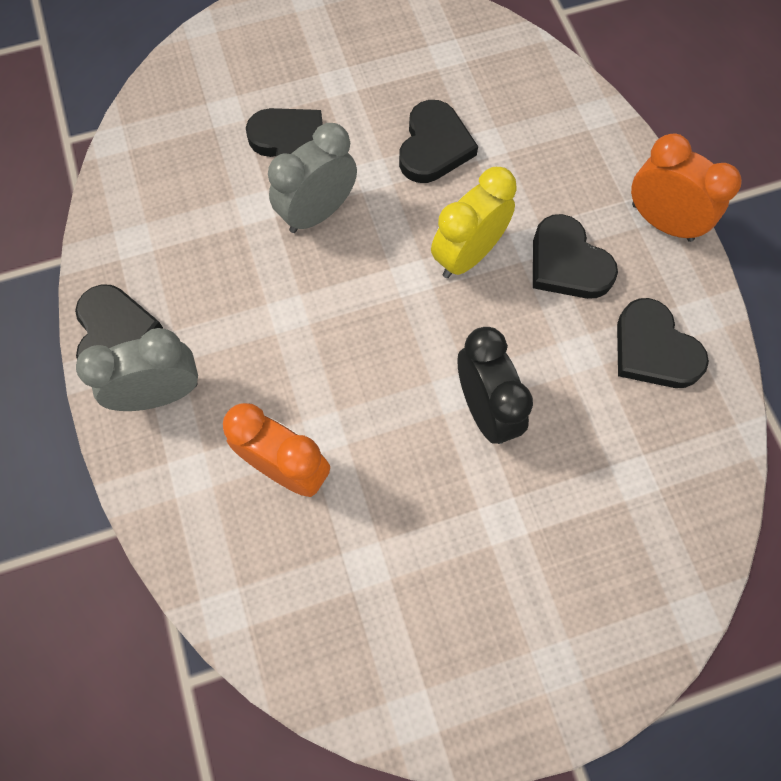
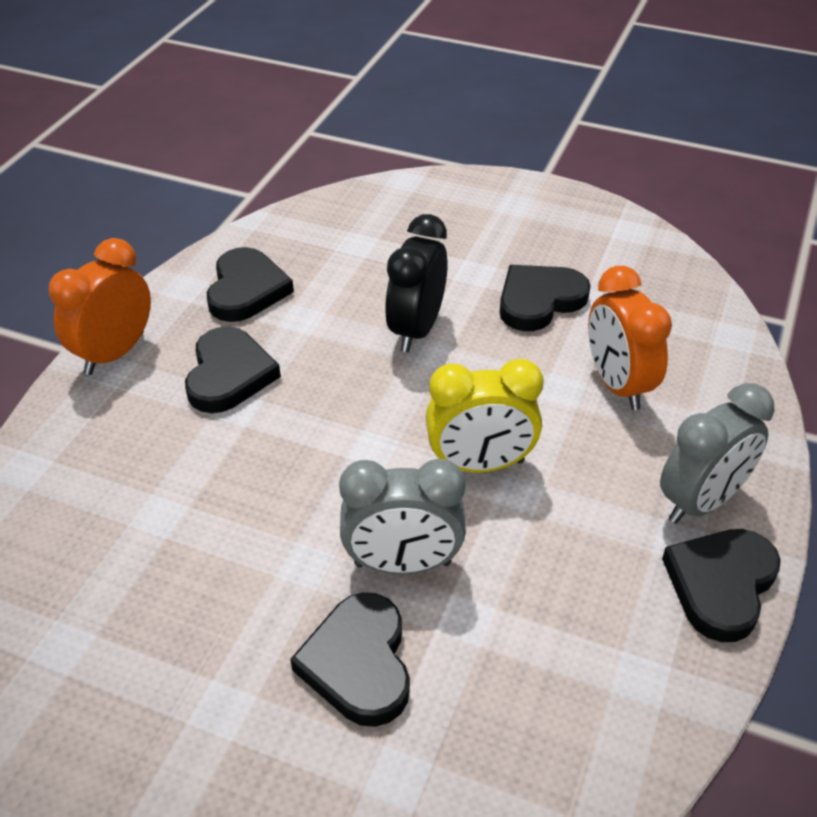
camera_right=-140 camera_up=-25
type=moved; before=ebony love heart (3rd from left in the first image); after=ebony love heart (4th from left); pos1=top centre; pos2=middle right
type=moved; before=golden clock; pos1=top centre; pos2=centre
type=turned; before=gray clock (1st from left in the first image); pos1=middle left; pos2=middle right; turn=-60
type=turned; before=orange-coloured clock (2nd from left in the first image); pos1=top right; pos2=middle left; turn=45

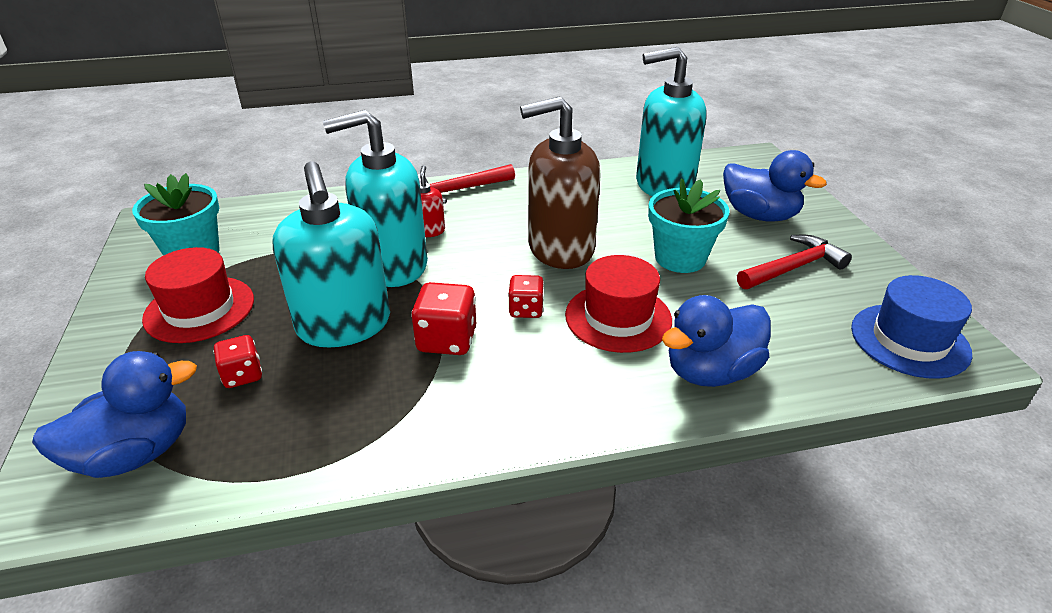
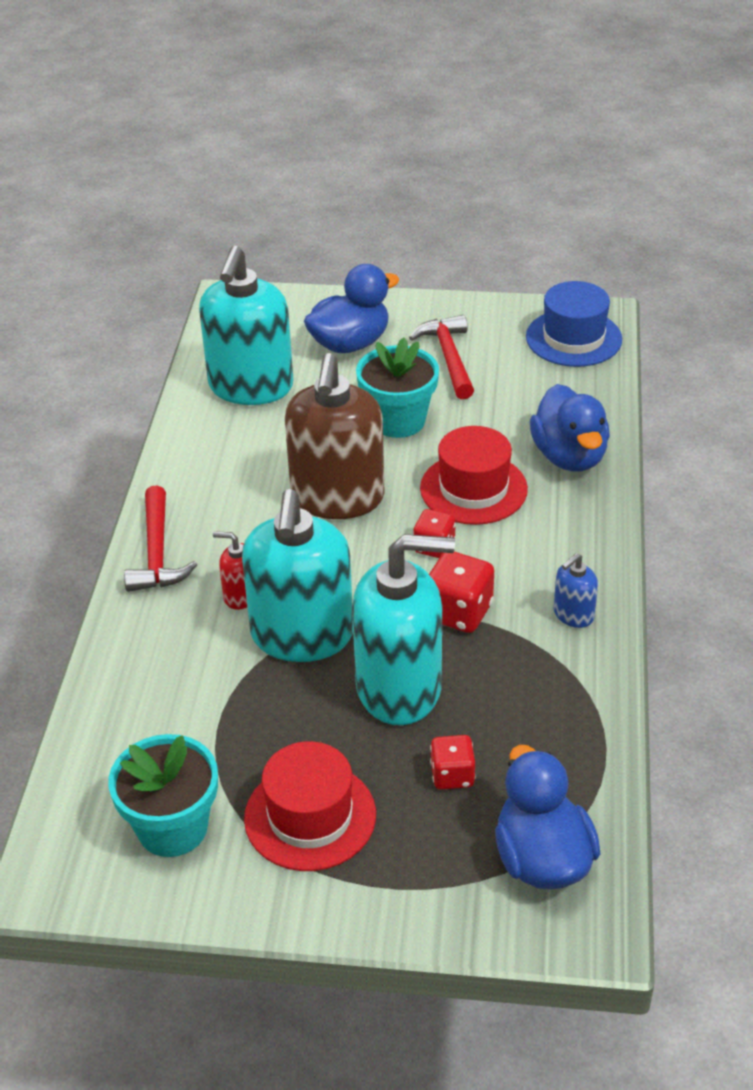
camera_right=-70 camera_up=5
type=added; after=royal blue soap pump; pos2=middle right

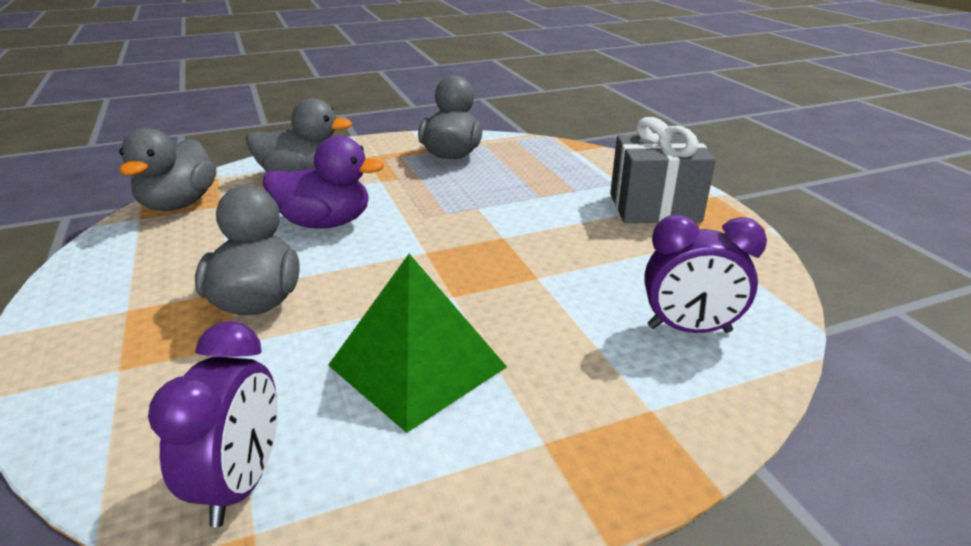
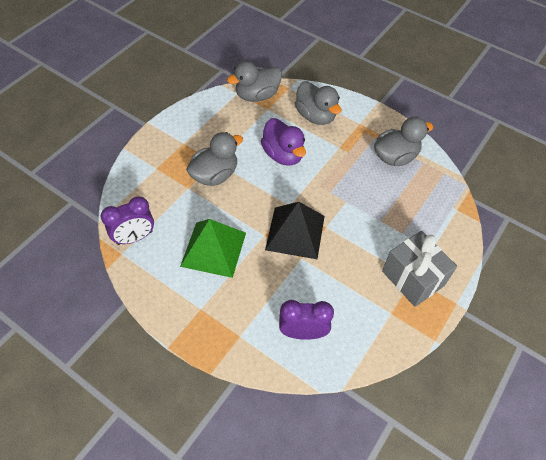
camera_right=55 camera_up=25
type=added; after=ebony solid pyramid; pos2=centre
type=turned; before=violet clock (2nd from left); pos1=middle right; pos2=bottom centre; turn=120

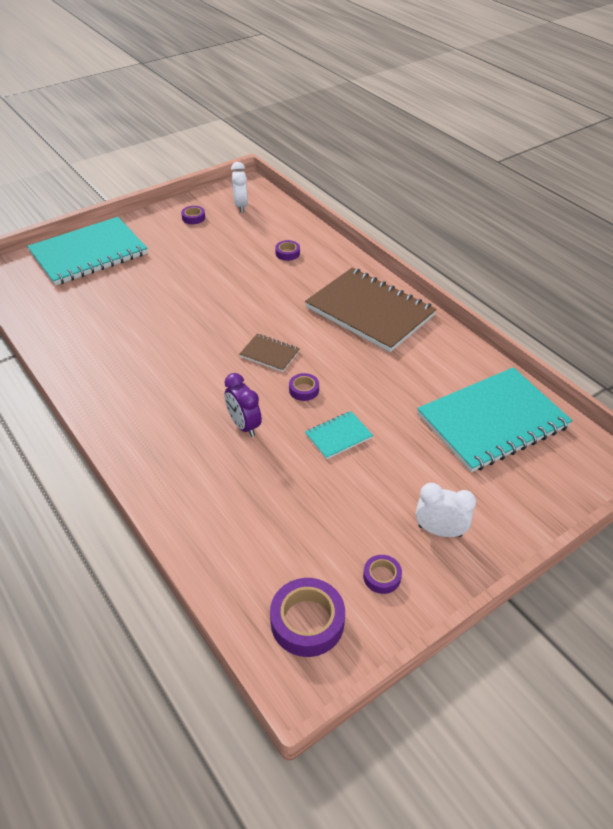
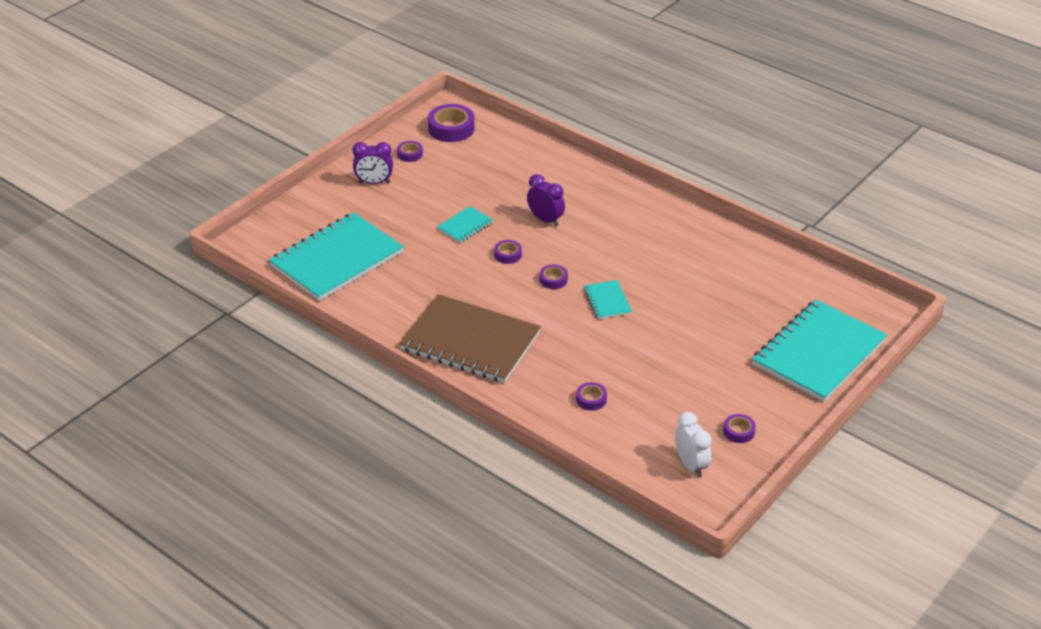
camera_right=165 camera_up=-5
type=added; after=aqua notepad (3rd from left); pos2=centre
type=replaced; before=brown notepad (1st from left); after=violet tape (4th from left); pos1=centre; pos2=centre
type=recoloured; before=white clock (2nd from left); after=violet clock (1st from left); pos1=middle right; pos2=top centre

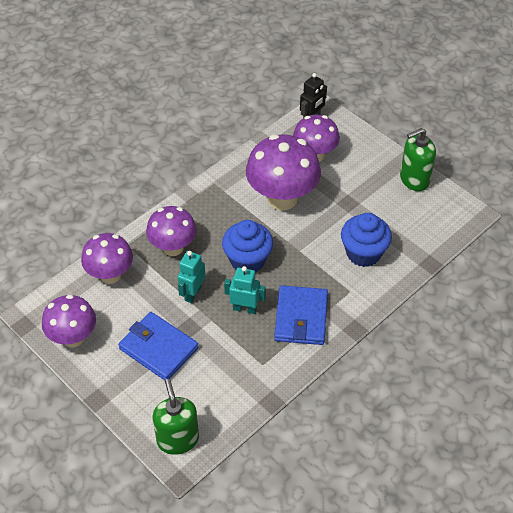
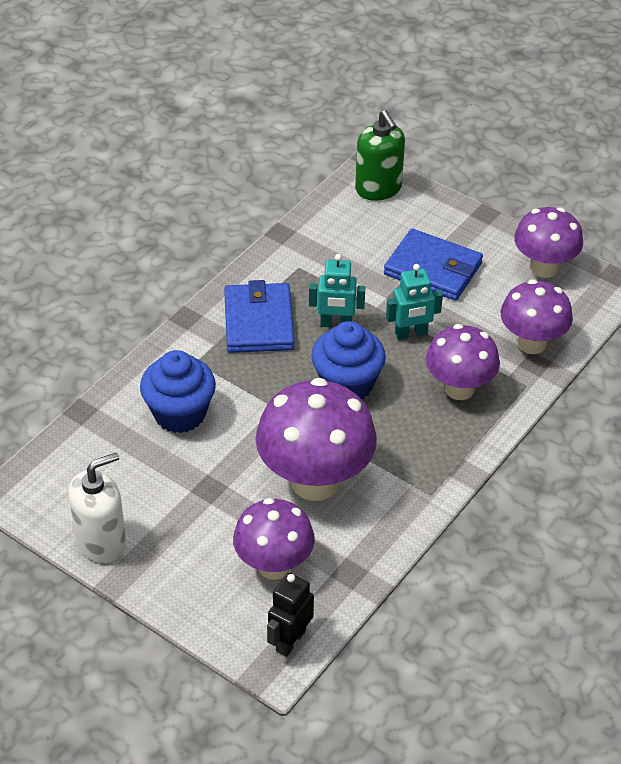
camera_right=170 camera_up=-5
type=recoloured; before=leaf-green soap pump (2nd from left); after=white soap pump; pos1=top right; pos2=middle left
type=turned; before=aqua robot (1st from left in the first image); pos1=centre; pos2=middle right; turn=60

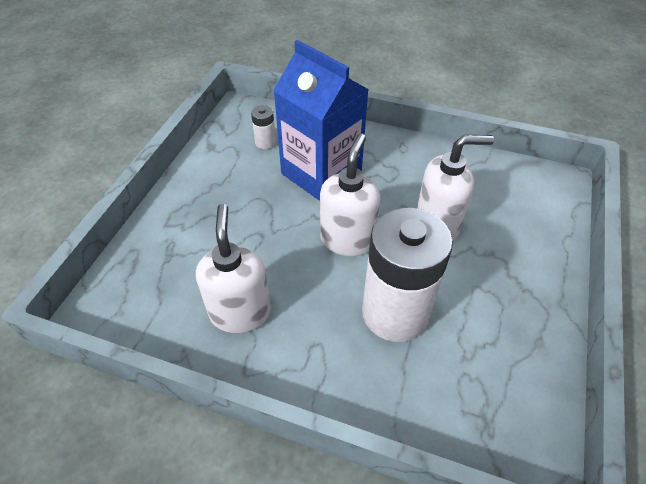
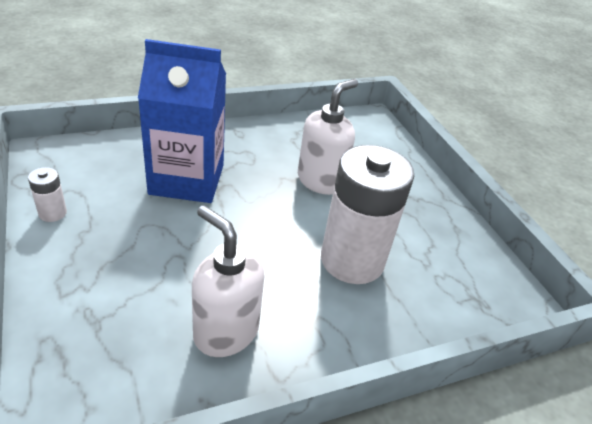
camera_right=-45 camera_up=-10
type=removed; before=white soap pump (2nd from left); pos1=centre
type=moved; before=white battery (1st from left); pos1=top centre; pos2=middle left

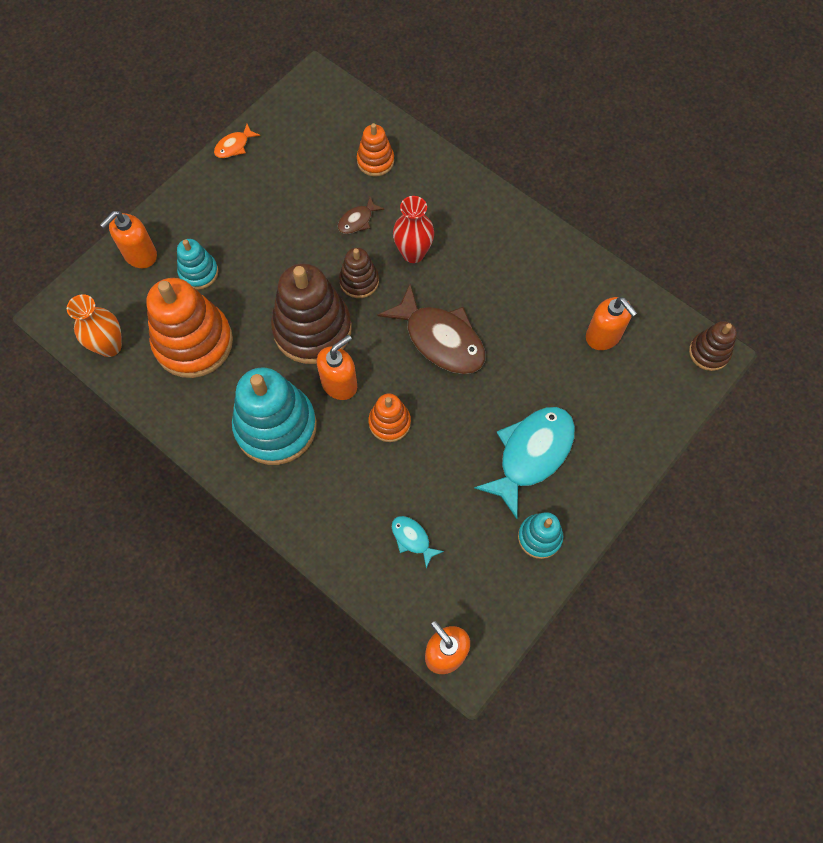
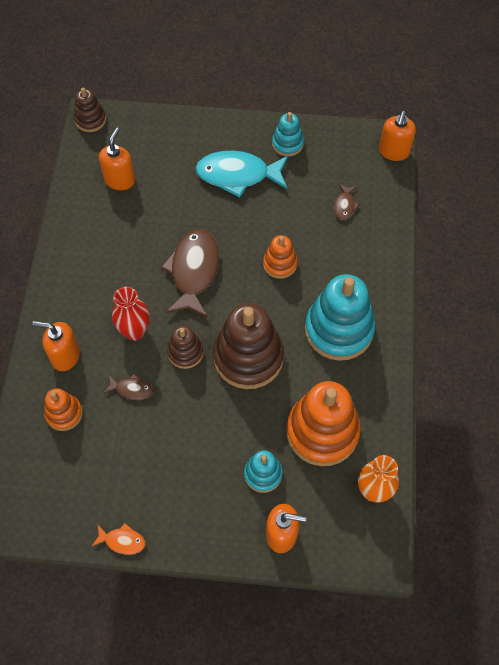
camera_right=-125 camera_up=-5
type=moved; before=orange-coloured soap pump (2nd from left in the first image); after=orange-coloured soap pump (1st from left); pos1=centre; pos2=middle left
type=recoloured; before=aqua fish figure (1st from left); after=brown fish figure (3rd from left); pos1=centre; pos2=top right

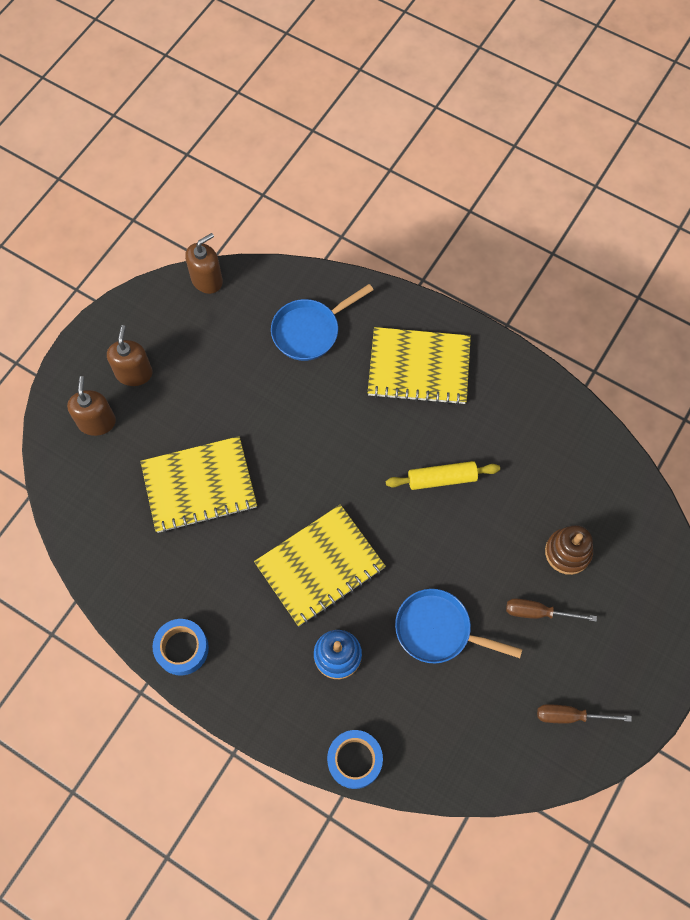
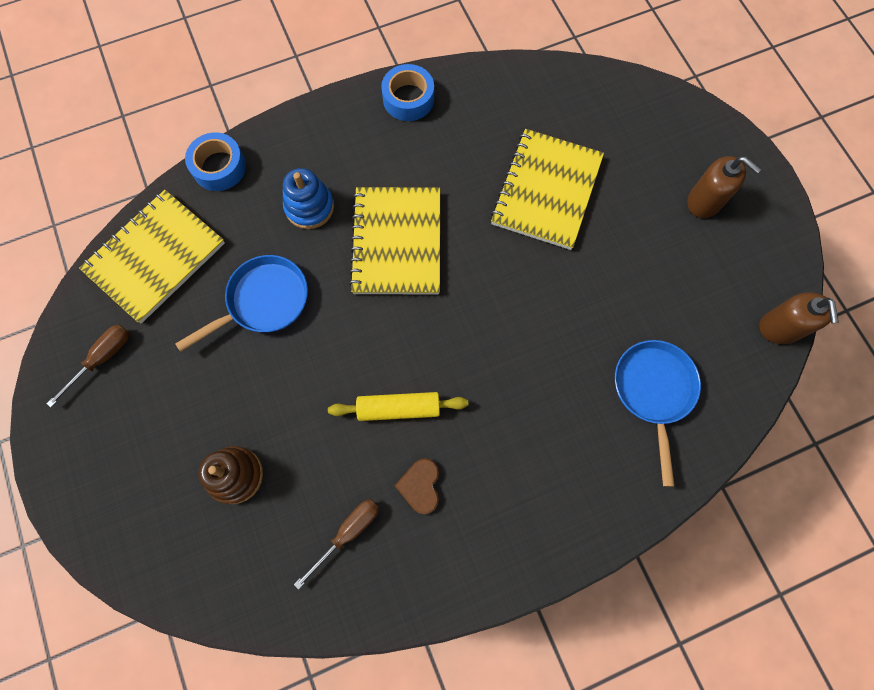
camera_right=125 camera_up=5
type=removed; before=brown soap pump (1st from left); pos1=middle left
type=added; after=brown love heart; pos2=bottom centre
type=moved; before=golden notepad (3rd from left in the first image); after=golden notepad (1st from left); pos1=centre; pos2=middle left
type=moved; before=brown screwdriver (1st from left in the first image); after=brown screwdriver (2nd from left); pos1=middle right; pos2=bottom centre
type=turned; before=golden rolling pin; pos1=centre; pos2=centre; turn=60

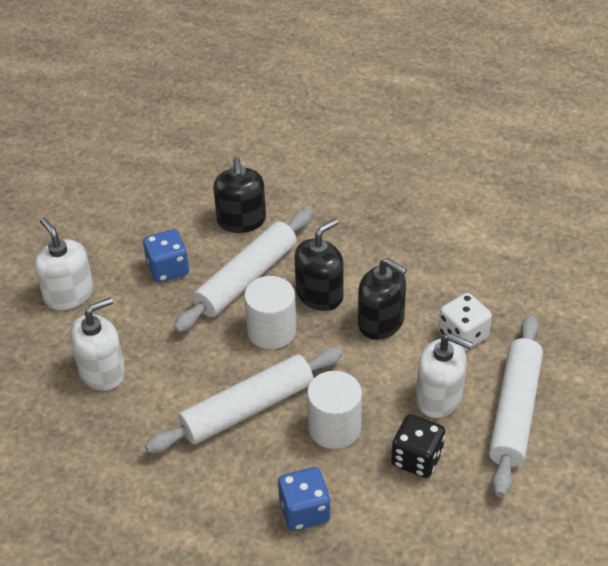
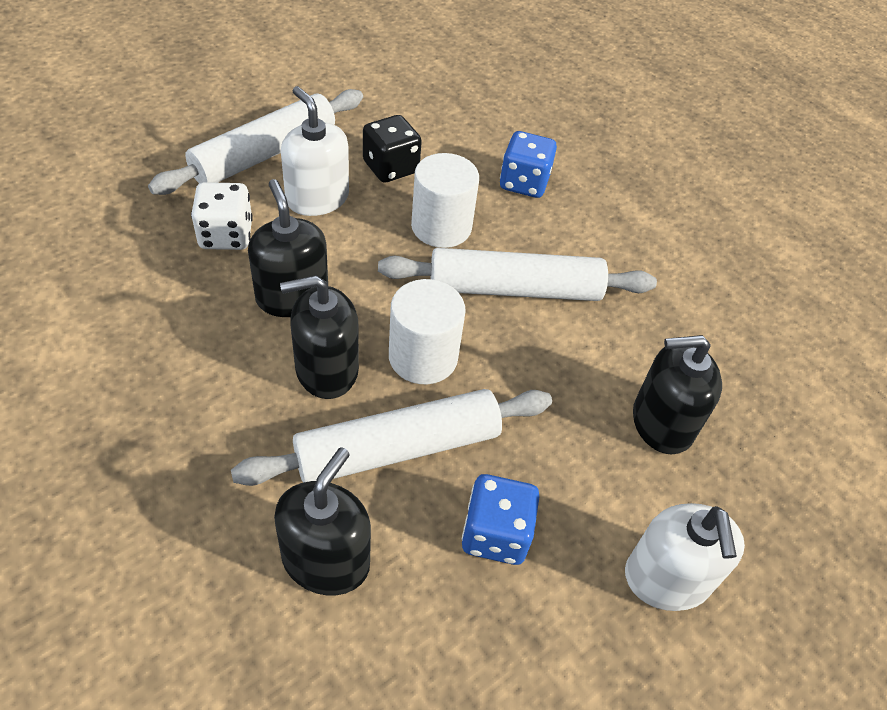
camera_right=-155 camera_up=5
type=recoloured; before=white soap pump (2nd from left); after=ebony soap pump (4th from left); pos1=middle left; pos2=middle right

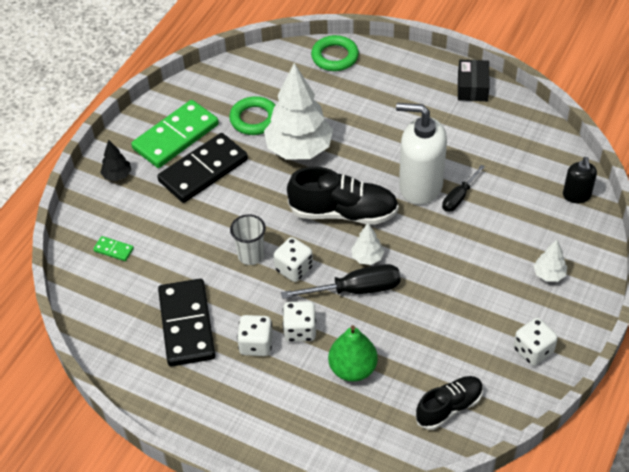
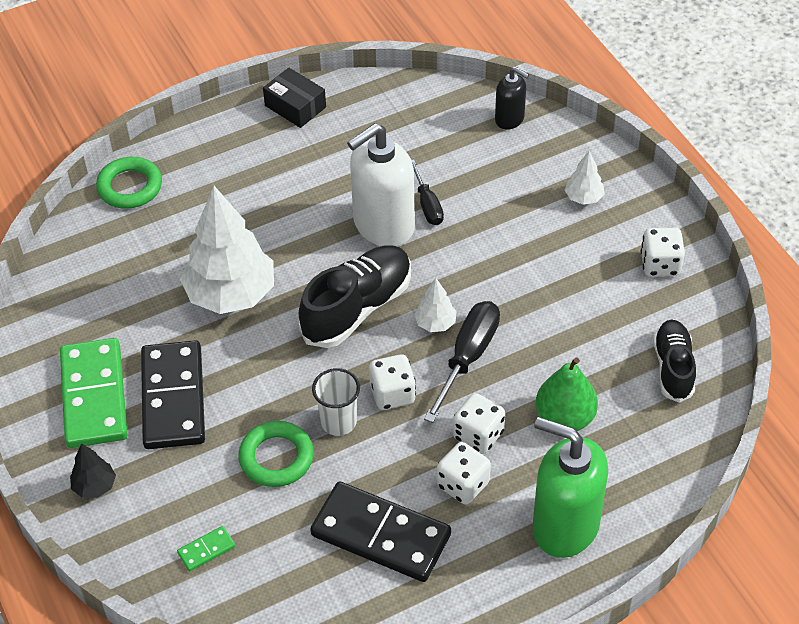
camera_right=-55 camera_up=0
type=added; after=leaf-green soap pump; pos2=bottom right
type=moved; before=leaf-green hoop (1st from left in the first image); after=leaf-green hoop (2nd from left); pos1=top centre; pos2=bottom centre

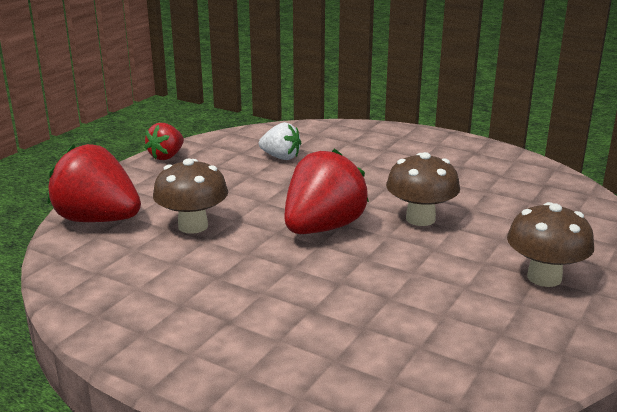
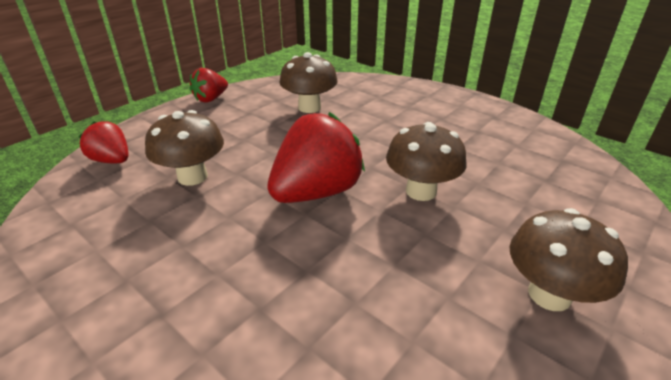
camera_right=10 camera_up=10
type=replaced; before=white berry; after=brown fungus (2nd from left); pos1=centre; pos2=top centre
type=resized; before=crimson berry (1st from left); pos1=middle left; pos2=middle left; scale=0.56

